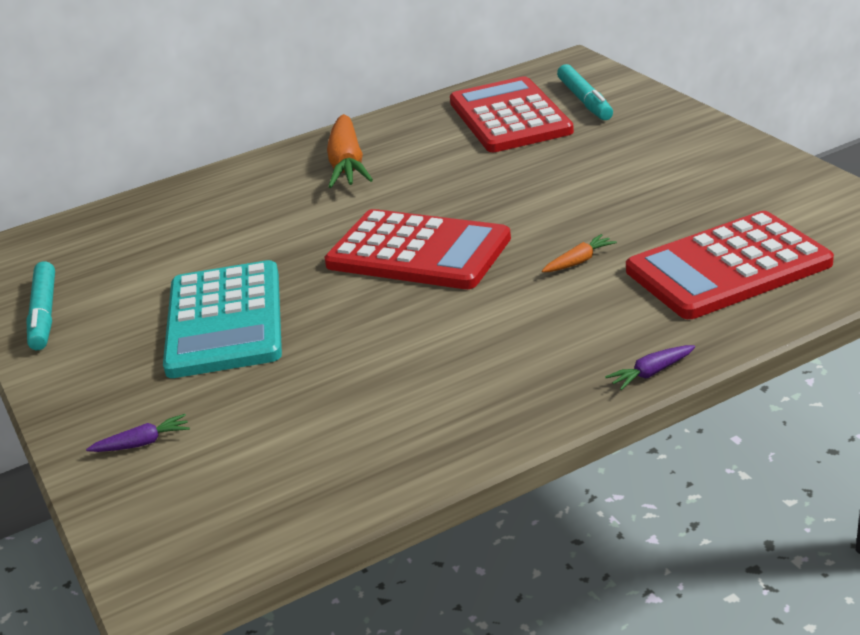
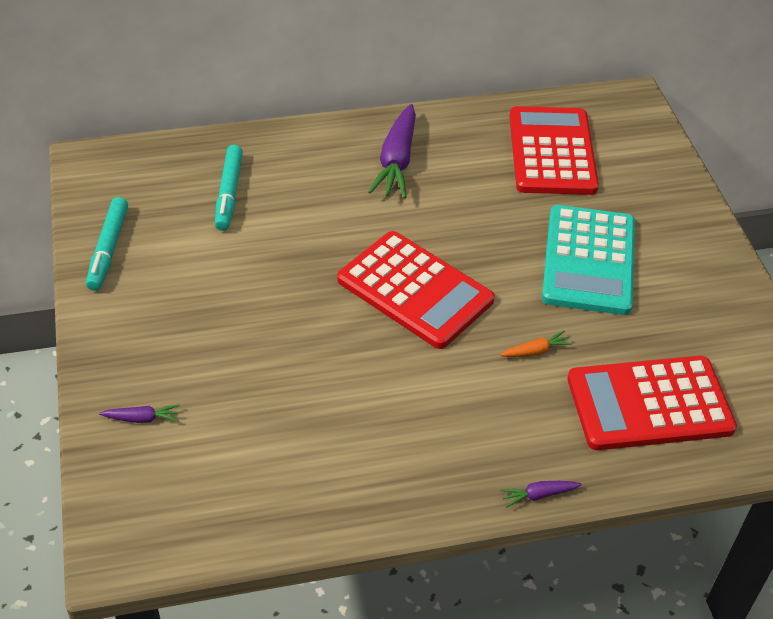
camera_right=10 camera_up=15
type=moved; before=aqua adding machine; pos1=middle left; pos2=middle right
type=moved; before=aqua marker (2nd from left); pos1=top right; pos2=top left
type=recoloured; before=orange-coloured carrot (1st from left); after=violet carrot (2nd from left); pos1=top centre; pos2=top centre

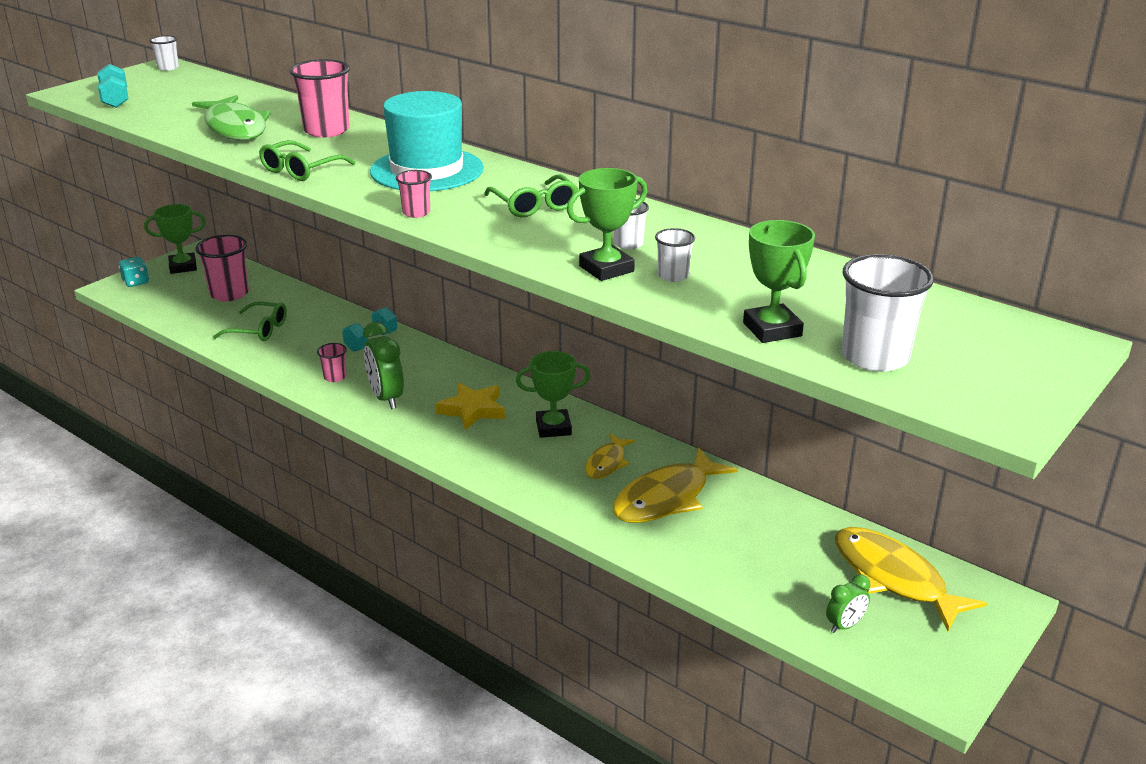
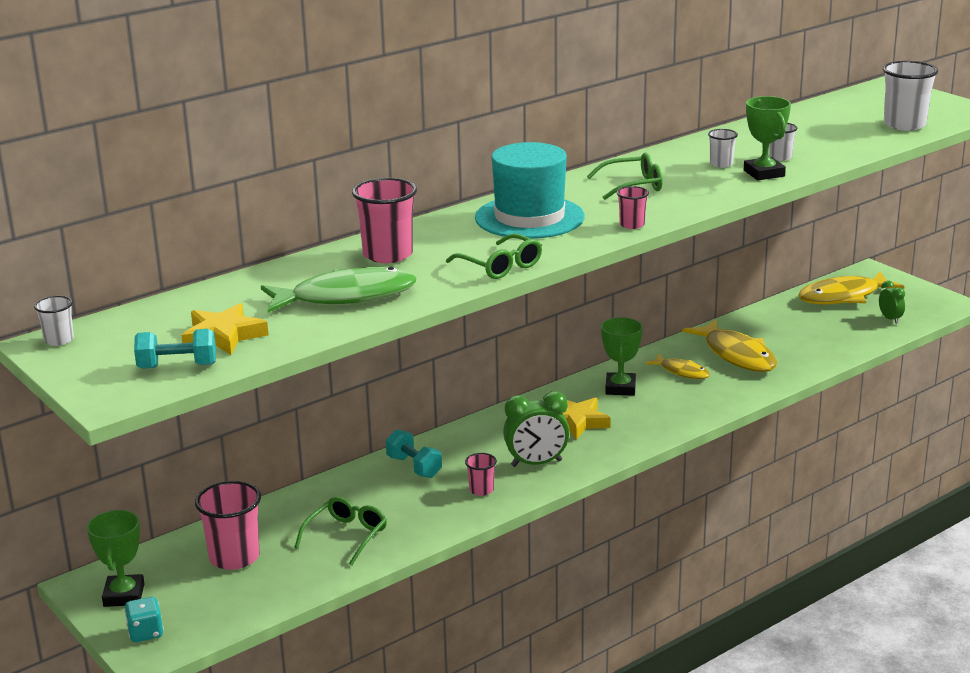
camera_right=-75 camera_up=-5
type=removed; before=leaf-green trophy (4th from left); pos1=middle right
type=added; after=golden star (1st from left); pos2=middle left

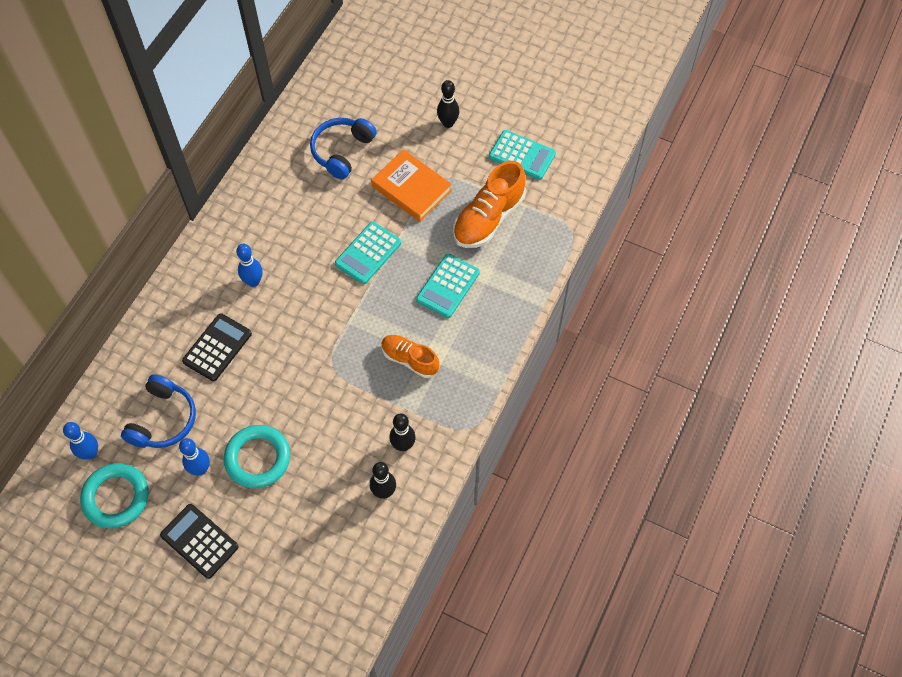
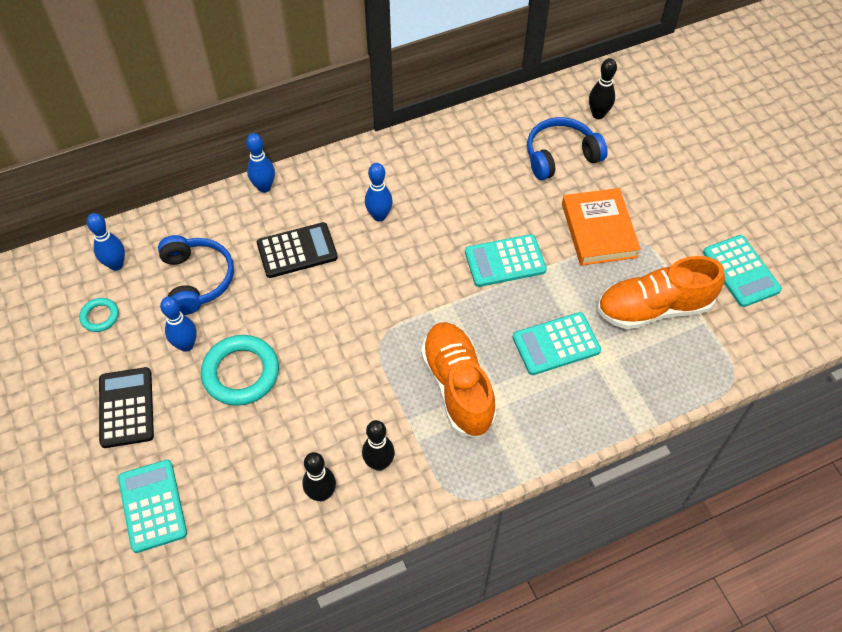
camera_right=40 camera_up=-5
type=added; after=aqua adding machine (1st from left); pos2=bottom left
type=added; after=royal blue bowling pin (3rd from left); pos2=top left
type=moved; before=ebony bowling pin (3rd from left); pos1=top centre; pos2=top right
type=turned; before=royal blue over-ear headphones (1st from left); pos1=middle left; pos2=middle left; turn=-75
type=resized; before=aqua hoop (1st from left); pos1=bottom left; pos2=middle left; scale=0.52
type=resized; before=orange-coloured shoe (1st from left); pos1=centre; pos2=centre; scale=1.58

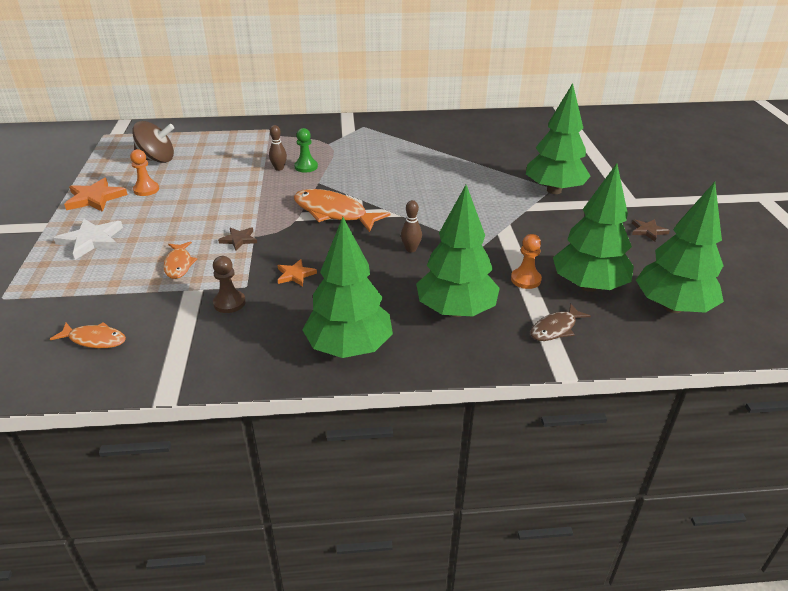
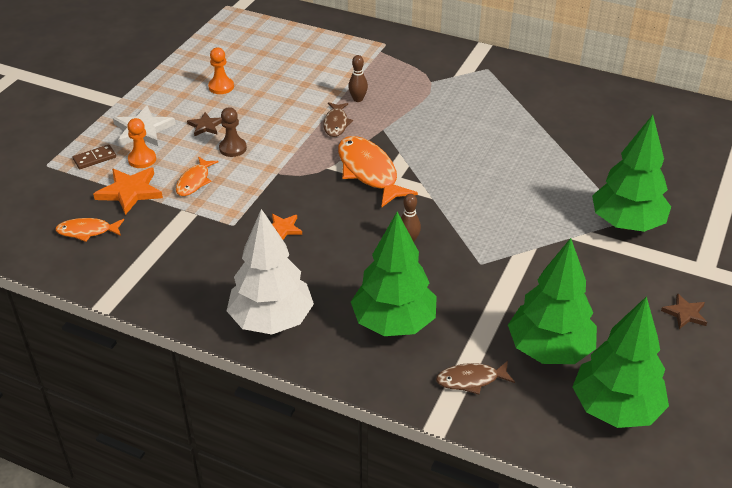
camera_right=30 camera_up=5
type=removed; before=brown toy top; pos1=top left
type=removed; before=leaf-green pawn; pos1=top centre
type=added; after=brown domino piece; pos2=top left
type=added; after=brown fish figure (1st from left); pos2=top centre
type=moved; before=orange-coloured star (1st from left); pos1=top left; pos2=middle left
type=moved; before=brown pawn; pos1=middle left; pos2=top left
type=moved; before=brown star (1st from left); pos1=middle left; pos2=top left
type=moved; before=orange-coloured pawn (2nd from left in the first image); after=orange-coloured pawn (1st from left); pos1=middle right; pos2=top left
type=recoloured; before=leaf-green fir tree (1st from left); after=white fir tree; pos1=centre; pos2=centre
type=turned; before=orange-coloured fish figure (1st from left); pos1=middle left; pos2=middle left; turn=135

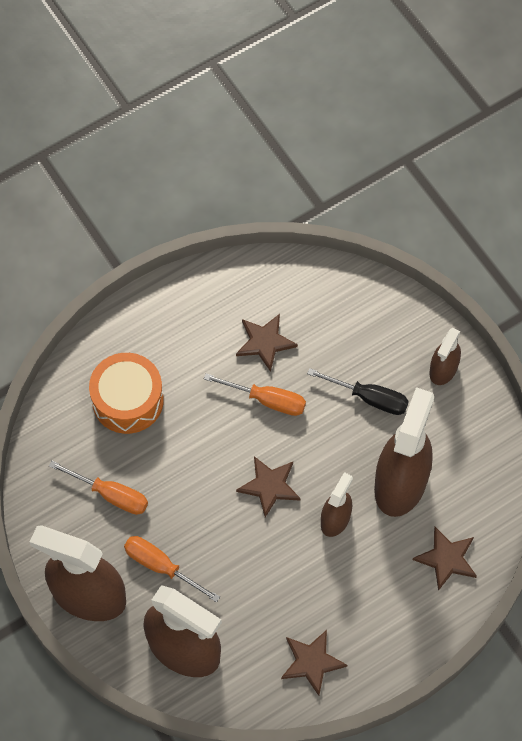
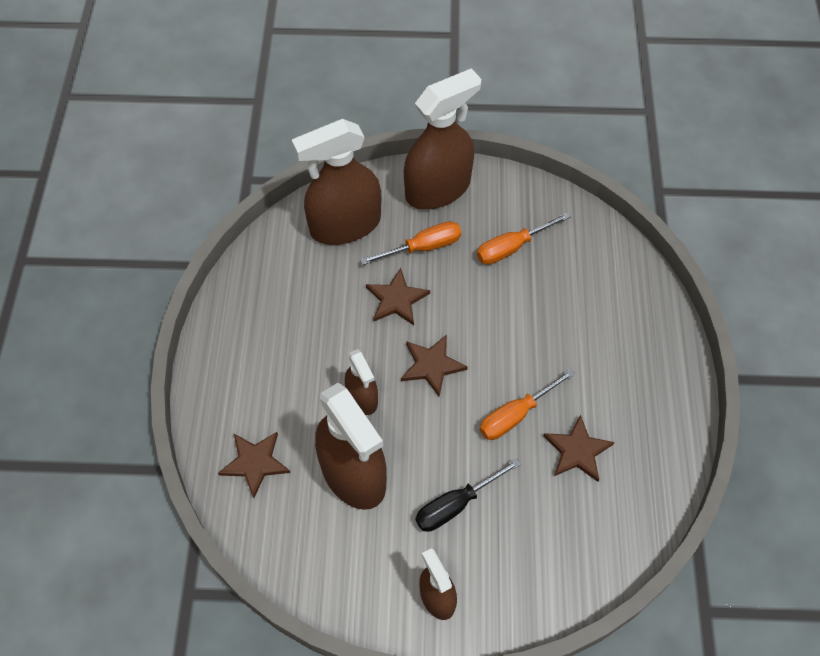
camera_right=125 camera_up=-5
type=removed; before=orange-coloured toy drum; pos1=middle left
type=moved; before=brown star (3rd from left in the first image); after=brown star (2nd from left); pos1=bottom centre; pos2=centre

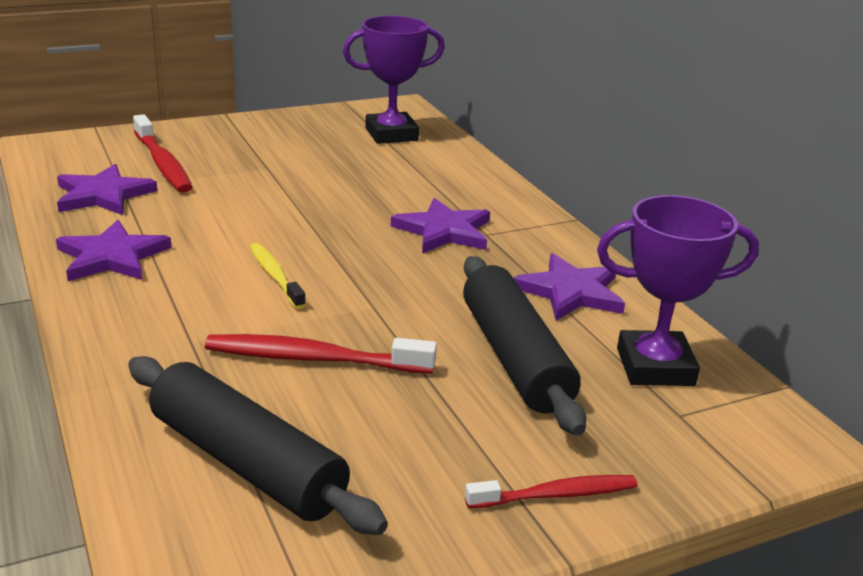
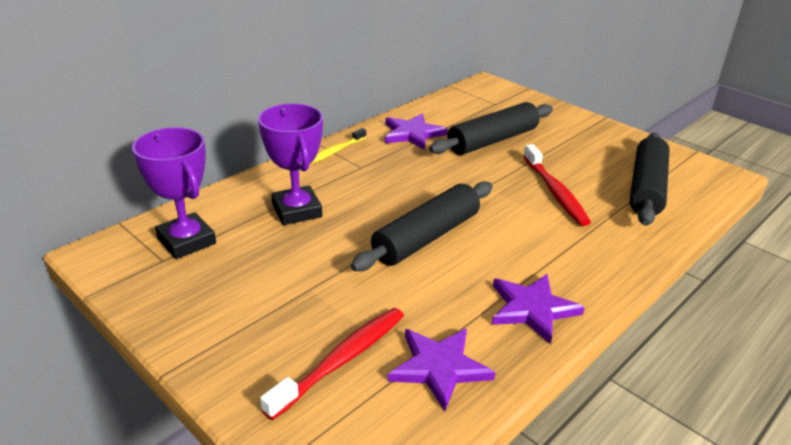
camera_right=-110 camera_up=5
type=removed; before=violet star (3rd from left); pos1=centre
type=removed; before=crimson tooth brush (3rd from left); pos1=bottom centre
type=added; after=ebony rolling pin (1st from left); pos2=centre
type=moved; before=golden tooth brush; pos1=middle left; pos2=top centre
type=moved; before=violet trophy (2nd from left); pos1=middle right; pos2=centre

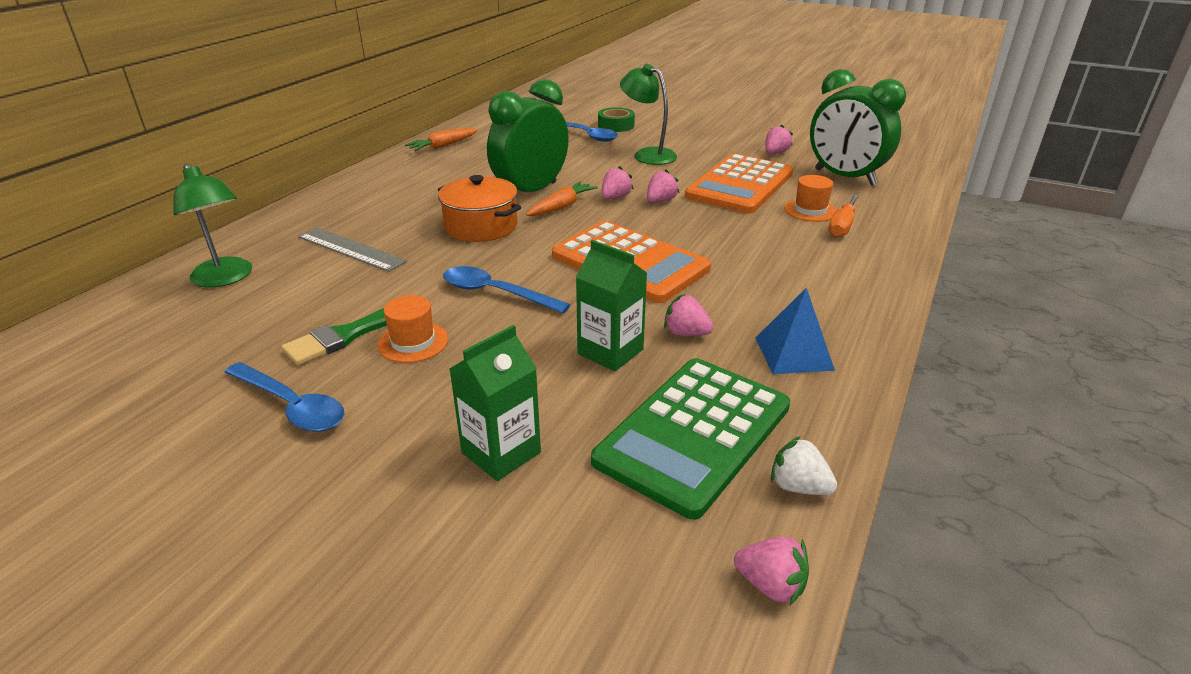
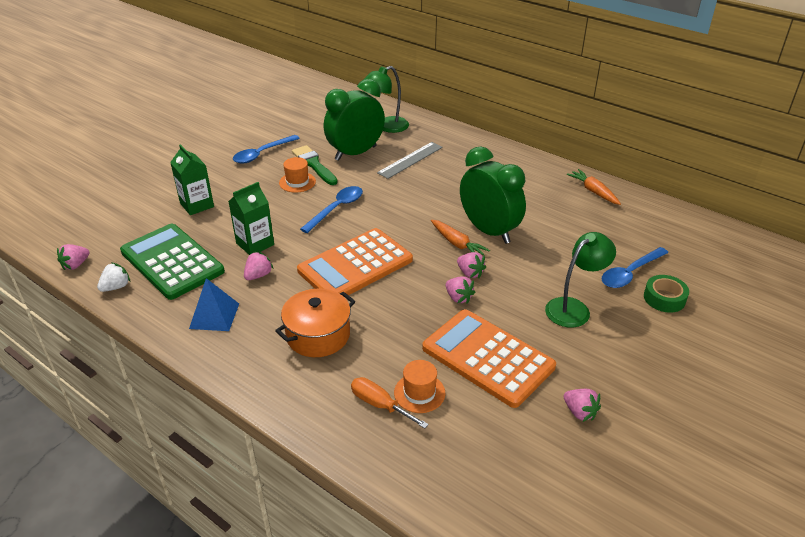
camera_right=100 camera_up=5
type=moved; before=orange-coloured pot; pos1=top centre; pos2=centre
type=moved; before=leaf-green clock (2nd from left in the first image); after=leaf-green clock (1st from left); pos1=top right; pos2=top centre

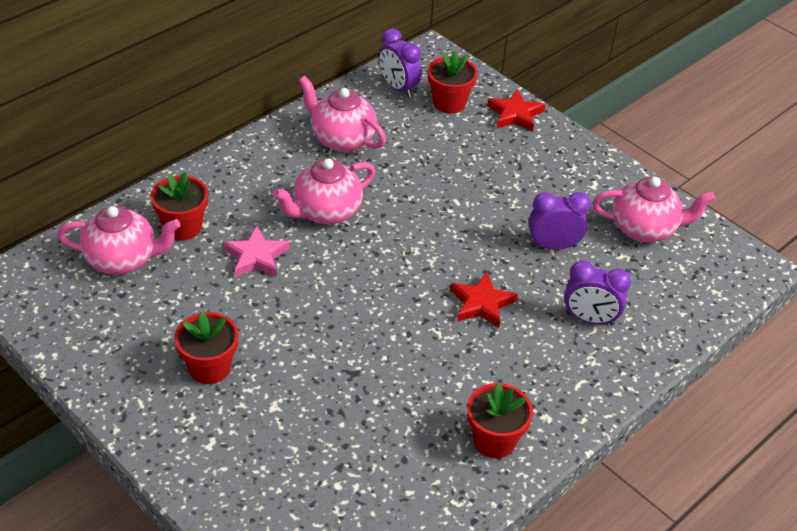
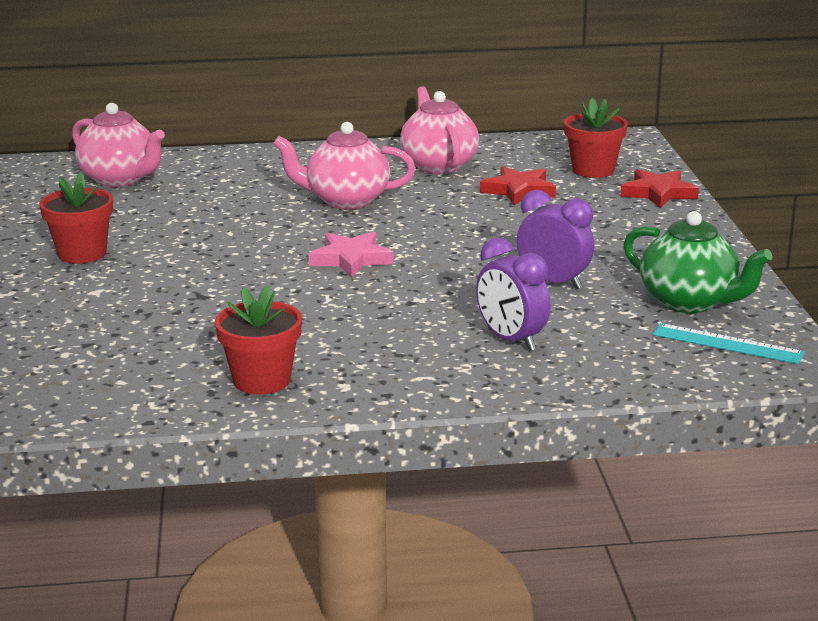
camera_right=40 camera_up=-20
type=removed; before=crimson potted plant (1st from left); pos1=middle left
type=removed; before=violet clock (1st from left); pos1=top centre
type=added; after=aqua ruler; pos2=middle right
type=moved; before=pink star; pos1=middle left; pos2=centre
type=moved; before=crimson star (1st from left); pos1=centre; pos2=top centre
type=recoloured; before=pink tea pot (4th from left); after=leaf-green tea pot; pos1=middle right; pos2=middle right

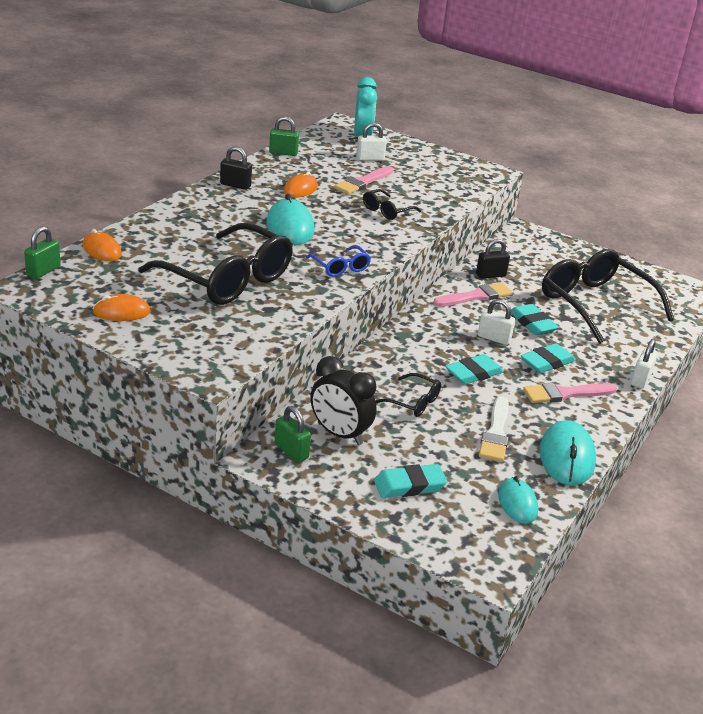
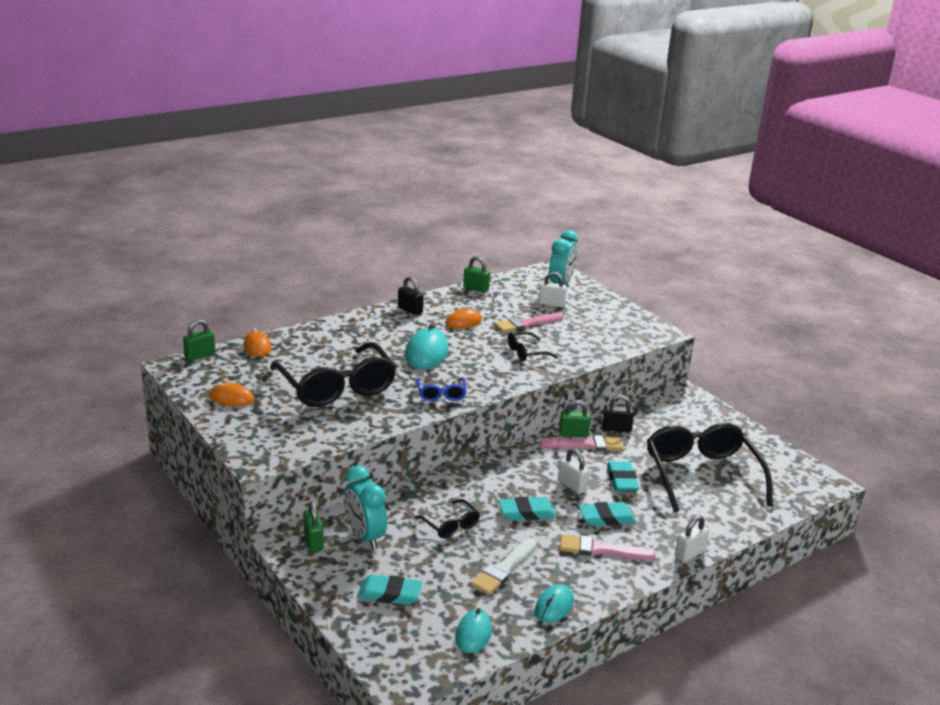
camera_right=25 camera_up=-5
type=added; after=leaf-green padlock (4th from left); pos2=centre
type=recoloured; before=ebony clock; after=aqua clock (1st from left); pos1=centre; pos2=bottom centre
type=resized; before=aqua PC mouse (3rd from left); pos1=middle right; pos2=bottom centre; scale=0.63

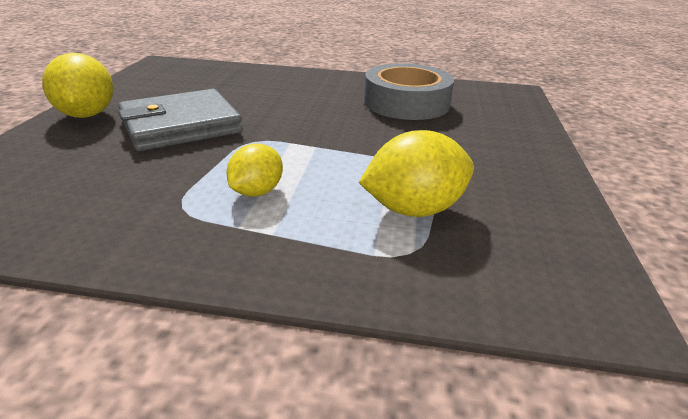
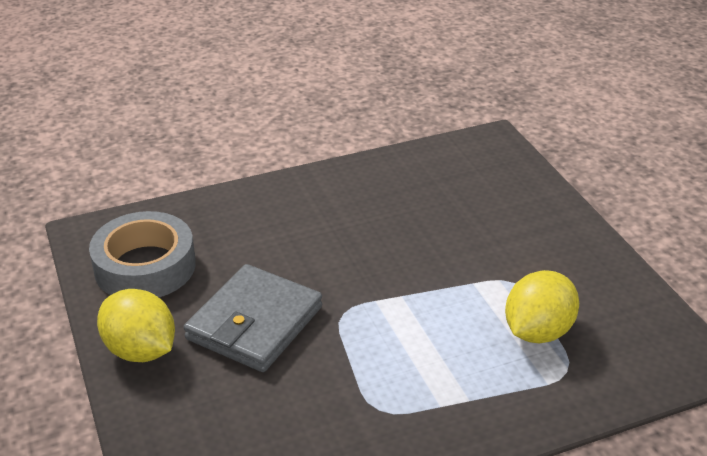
camera_right=-30 camera_up=5
type=removed; before=golden lemon (2nd from left); pos1=centre
type=moved; before=gray tape; pos1=top centre; pos2=middle left

